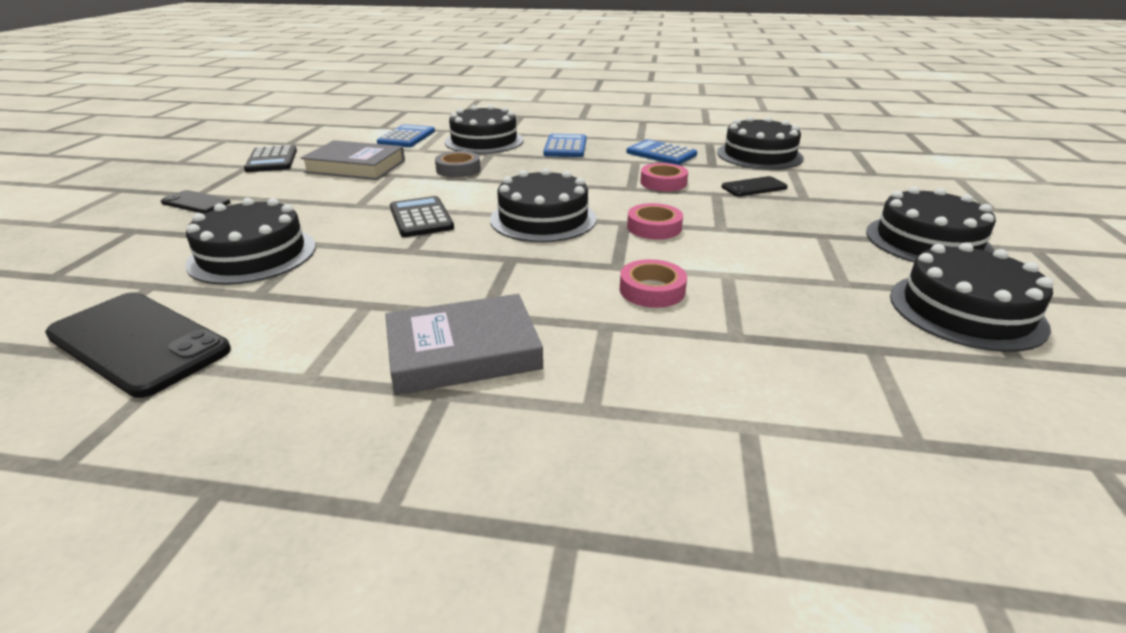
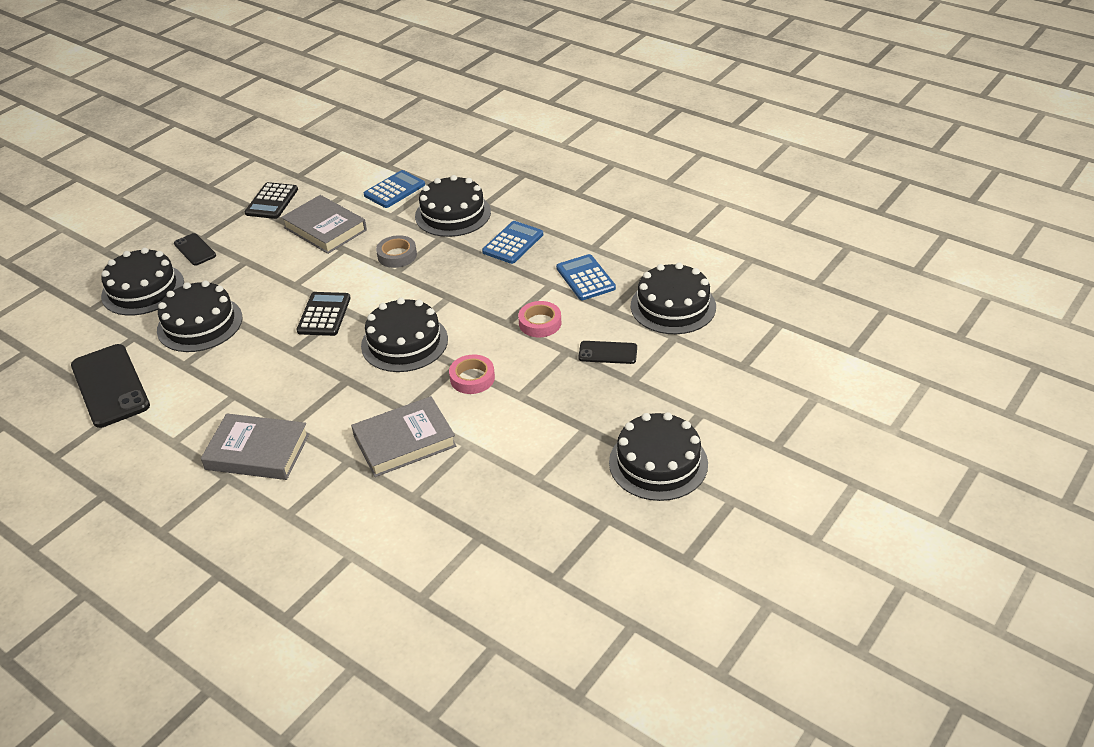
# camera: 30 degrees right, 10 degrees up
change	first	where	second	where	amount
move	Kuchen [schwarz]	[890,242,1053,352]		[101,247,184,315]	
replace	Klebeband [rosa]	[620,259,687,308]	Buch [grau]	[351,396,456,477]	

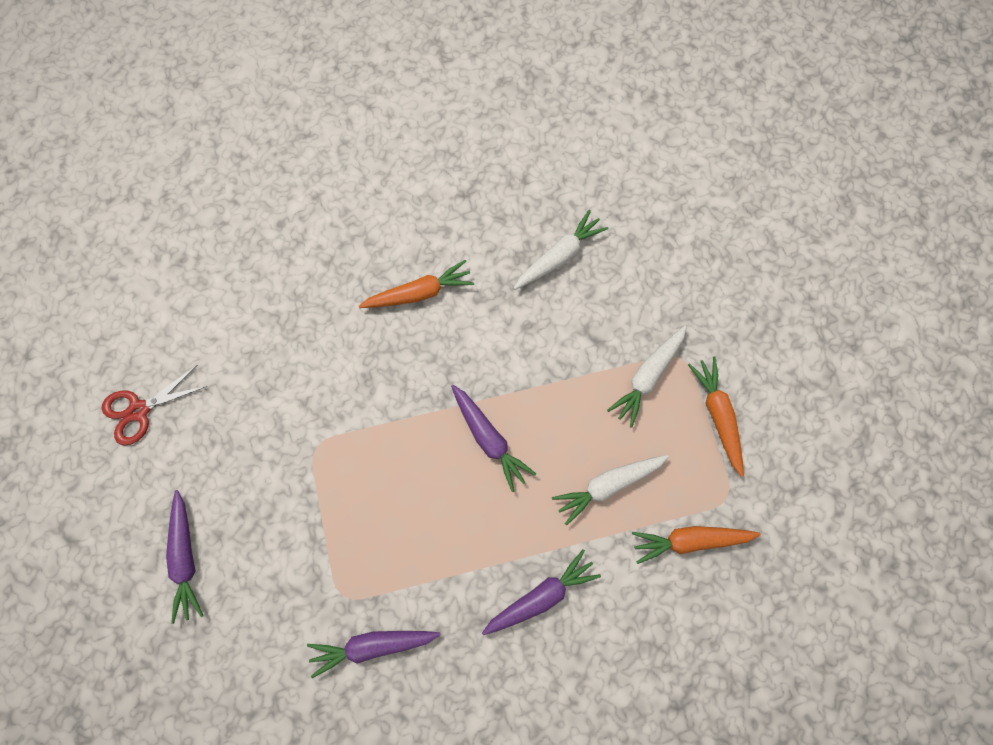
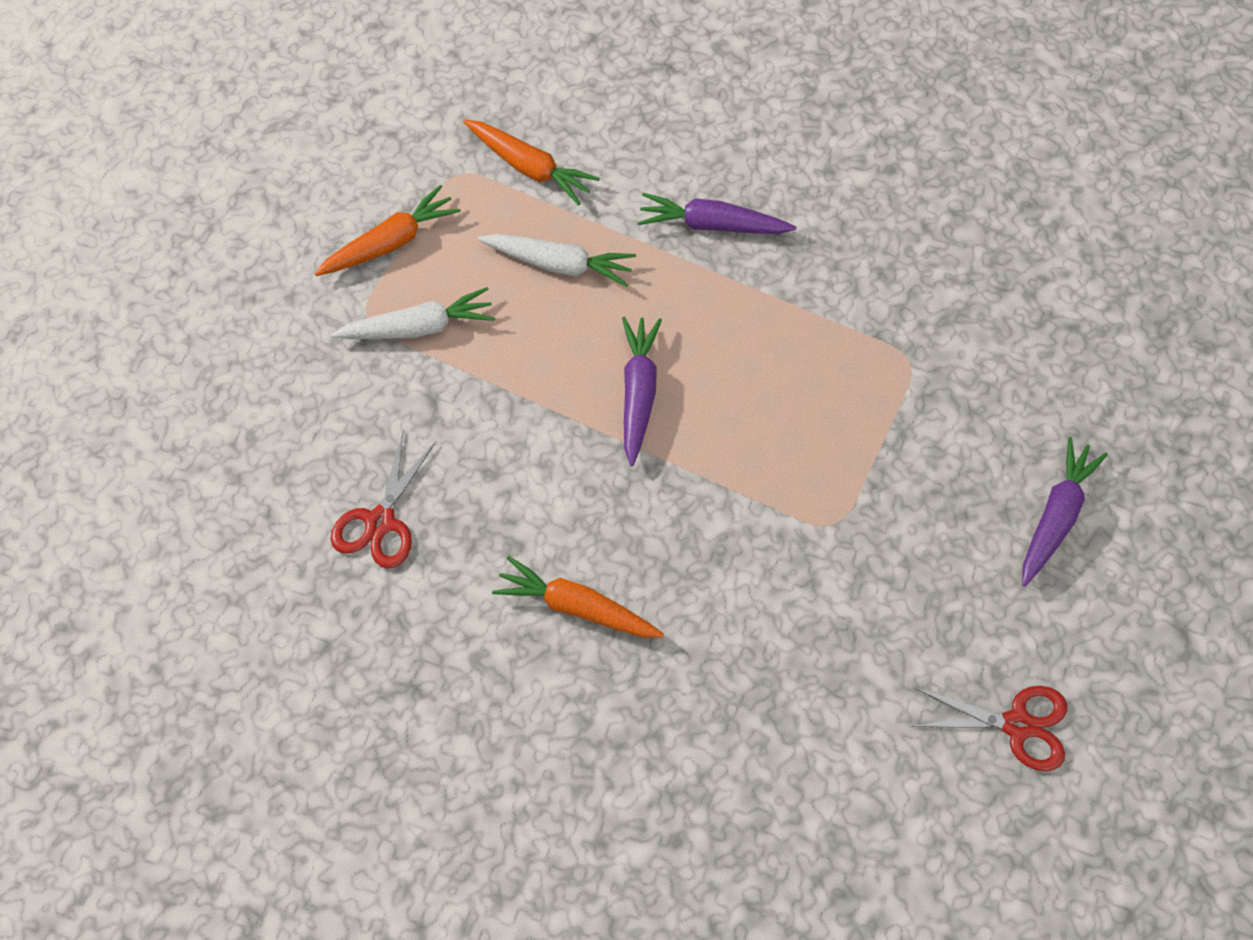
# camera: 140 degrees left, 10 degrees down
change	first	where	second	where	amount
rotate	Karotte [orange]	[688,357,744,477]		[314,185,461,276]	150 degrees counterclockwise
replace	Karotte [weiß]	[514,210,608,290]	Schere [rot]	[331,433,436,569]	
delete	Karotte [lila]	[307,631,440,678]			

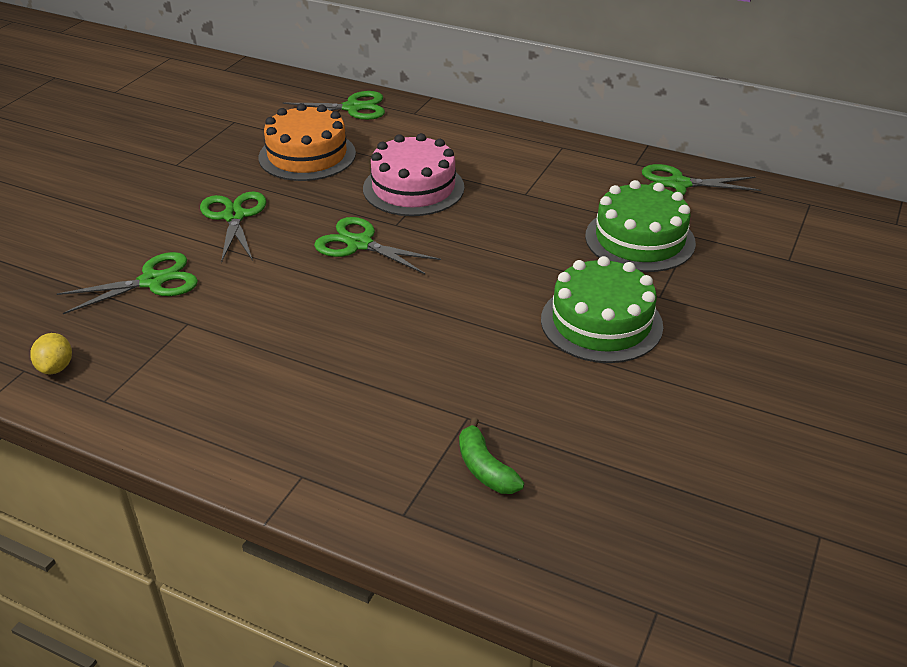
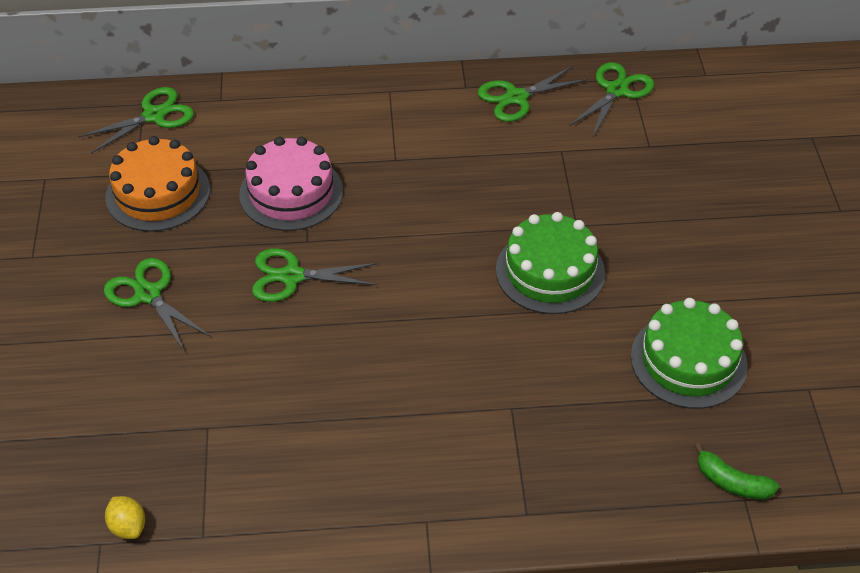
# camera: 30 degrees left, 10 degrees up
change	first	where	second	where	amount
move	Schere [grün]	[57,252,198,314]		[569,62,654,138]	
move	Kuchen [grün]	[585,180,696,272]		[631,298,748,409]	
move	Banane [grün]	[459,417,524,494]		[694,443,779,500]	

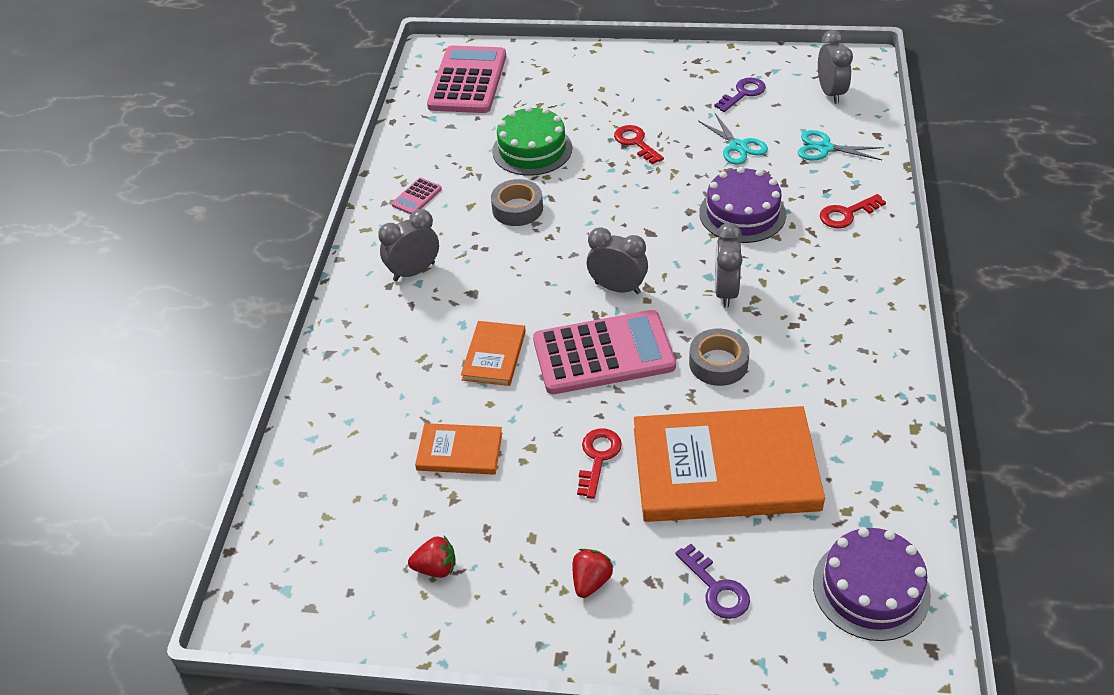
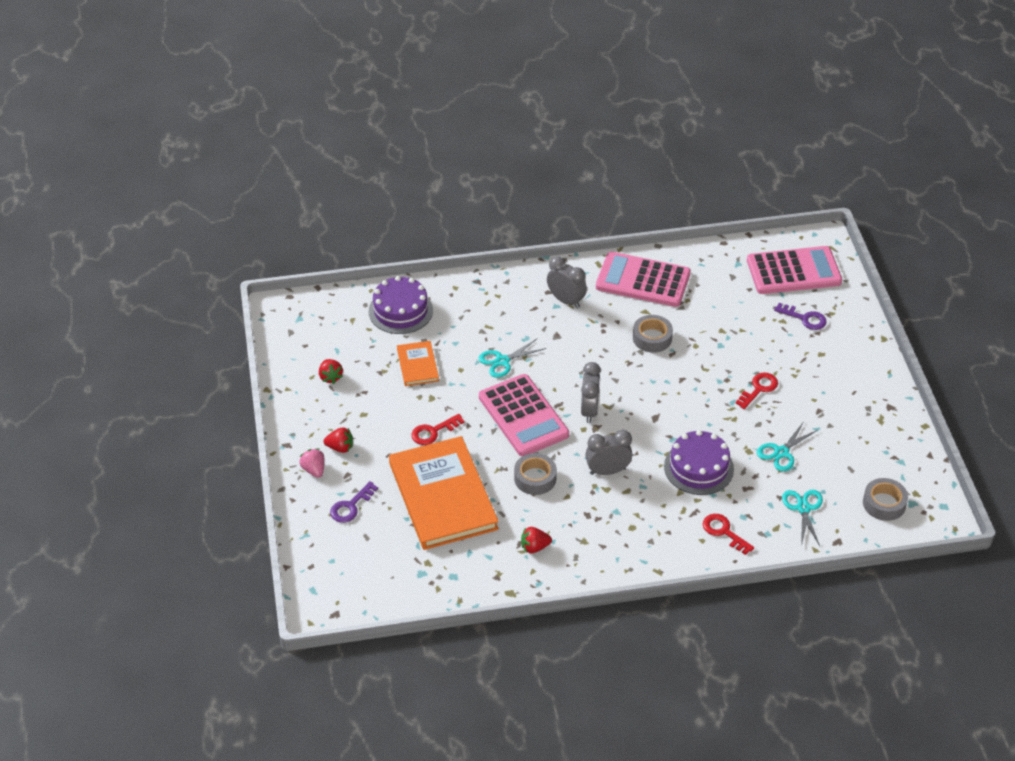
# camera: 70 degrees right, 0 degrees up
change	first	where	second	where	amount
insert			Erdbeere [rosa]	[299,448,325,478]	
move	Kuchen [lila]	[813,527,931,641]		[369,276,433,334]	
rotate	Schlüssel [rot]	[577,428,622,499]		[411,414,464,445]	150 degrees clockwise
replace	Buch [orange]	[461,321,526,386]	Schere [türkis]	[479,339,546,378]	
insert			Erdbeere [rot]	[521,527,552,553]	
resize	Taschenrechner [rosa]	[391,178,442,215]		[596,252,691,307]	x2.38
move	Schlüssel [lila]	[714,77,766,112]		[774,303,827,330]	
replace	Wecker [grau]	[818,30,853,104]	Klebeband [grau]	[863,478,908,521]	
delete	Kuchen [grün]	[492,106,572,176]			

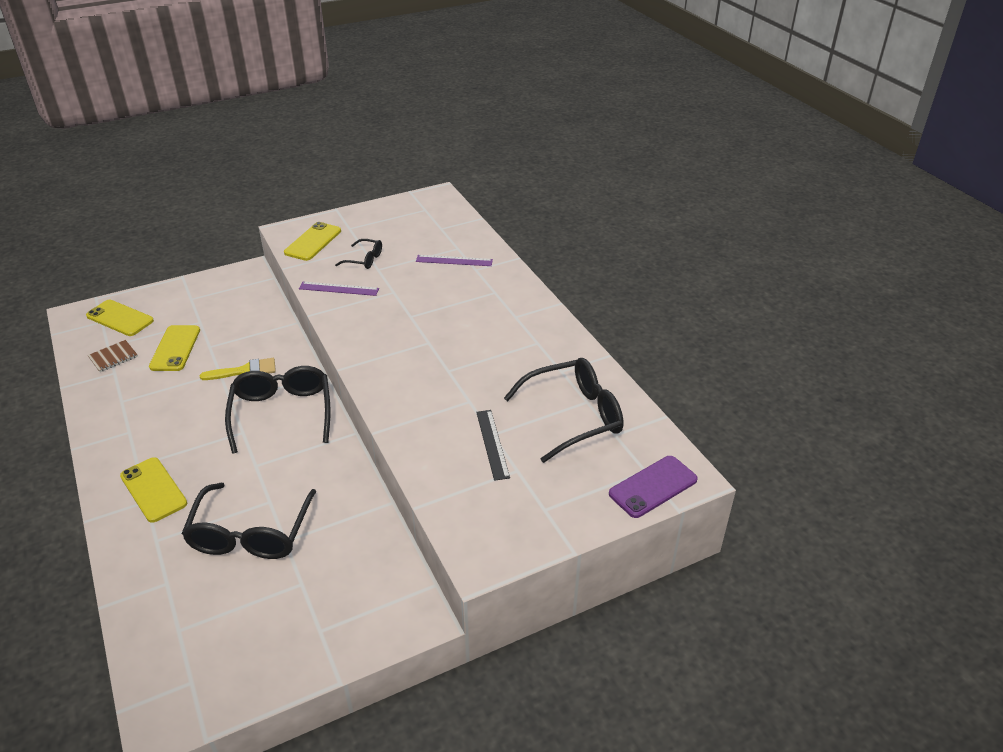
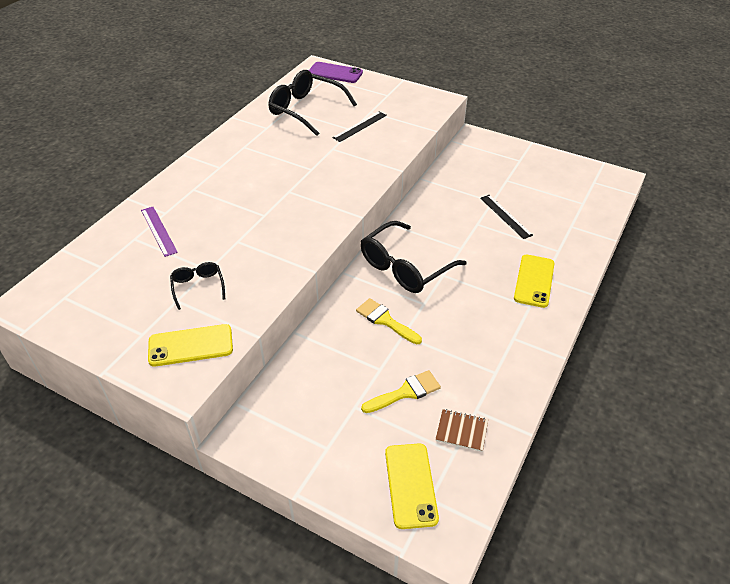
# camera: 125 degrees left, 5 degrees up
change	first	where	second	where	amount
replace	Handy [gelb]	[149,325,200,371]	Pinsel [gelb]	[361,370,441,413]	
replace	Brille [schwarz]	[182,483,316,559]	Lineal [schwarz]	[480,195,533,239]	
delete	Lineal [lila]	[299,282,379,296]			

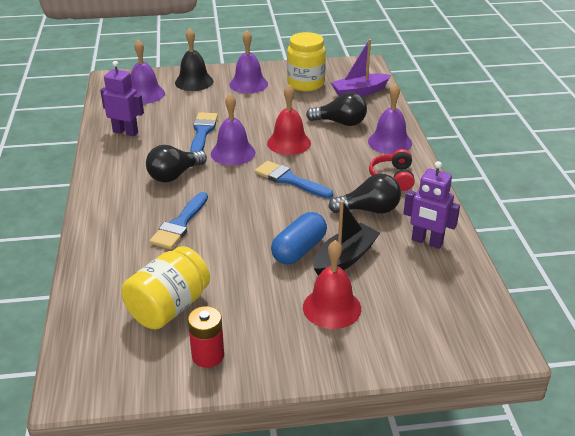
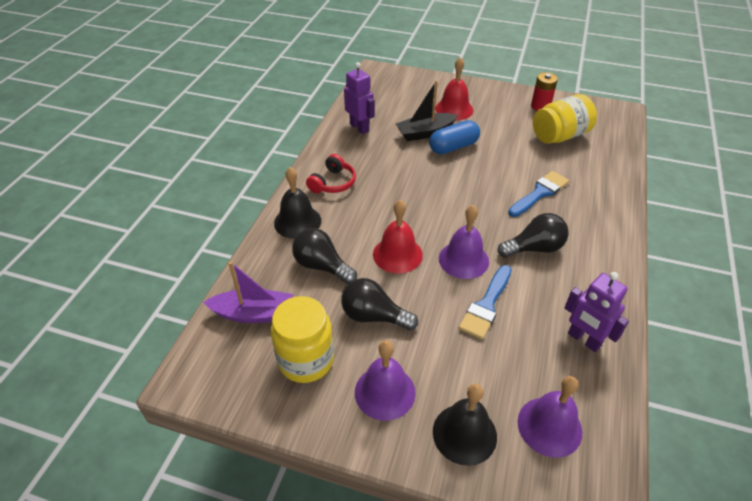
# camera: 155 degrees left, 10 degrees up
change	first	where	second	where	amount
recolor	Glocke [lila]	[368,84,412,154]	Glocke [schwarz]	[274,167,321,239]	
move	Glühbirne [schwarz]	[328,174,401,214]		[341,278,418,330]	
delete	Pinsel [blau]	[255,161,333,198]			

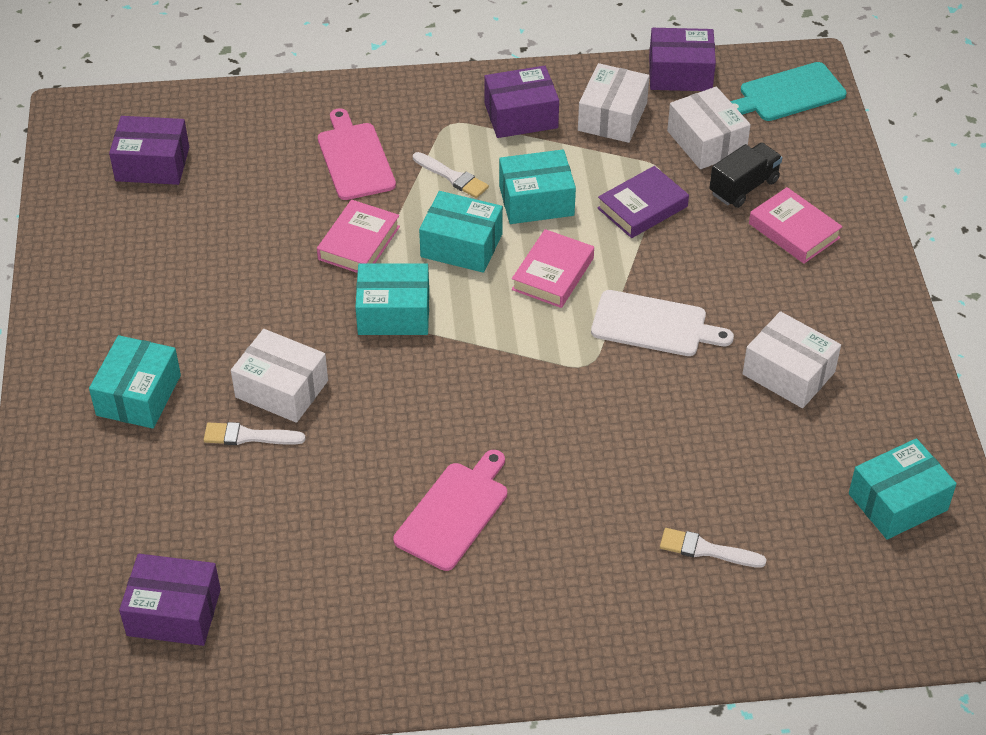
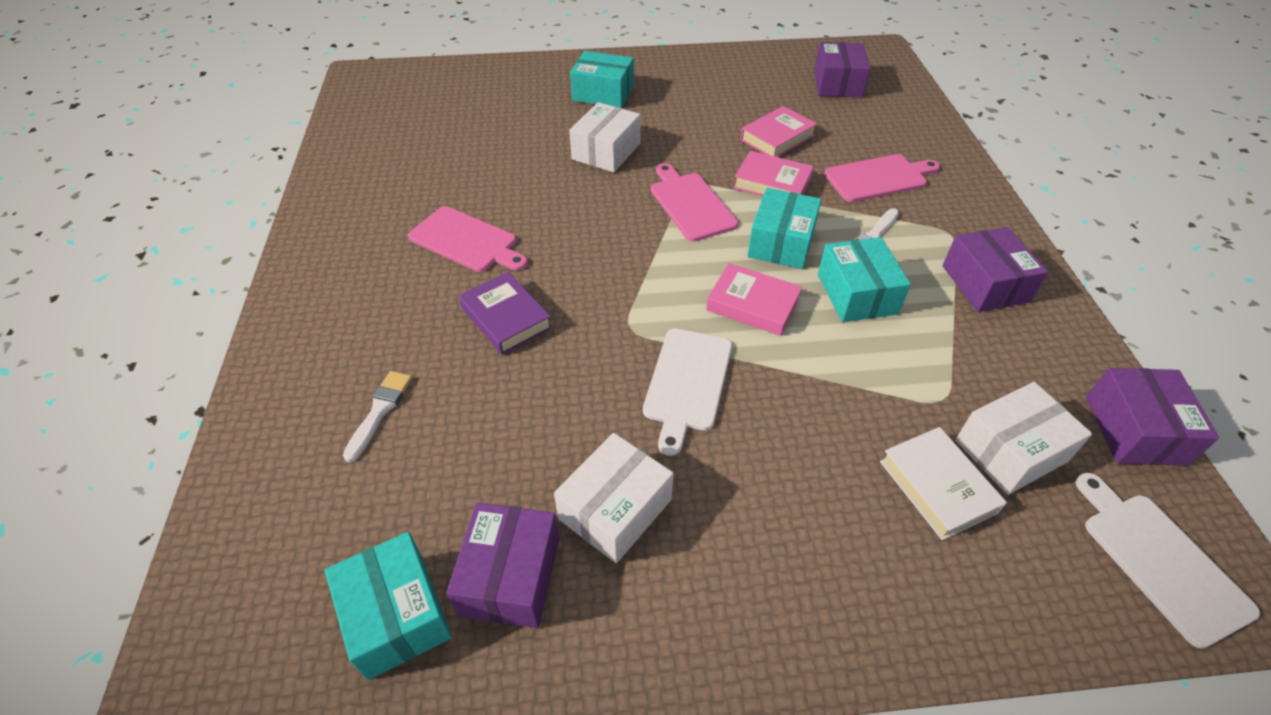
# camera: 90 degrees right, 0 degrees up
change	first	where	second	where	amount
move	Schachtel [lila]	[119,554,221,646]		[446,502,560,628]	
move	Buch [lila]	[598,166,689,238]		[459,272,552,355]	
replace	Schachtel [türkis]	[355,263,429,335]	Schneidebrett [rosa]	[651,163,738,242]	
move	Buch [rosa]	[749,187,843,264]		[740,106,817,157]	
replace	Lastwagen [schwarz]	[709,143,783,208]	Buch [weiß]	[880,427,1007,540]	
recolor	Schneidebrett [türkis]	[730,62,847,121]	Schneidebrett [weiß]	[1076,473,1260,649]	
delete	Pinsel [weiß]	[204,422,306,445]			
delete	Schachtel [weiß]	[578,63,649,143]			

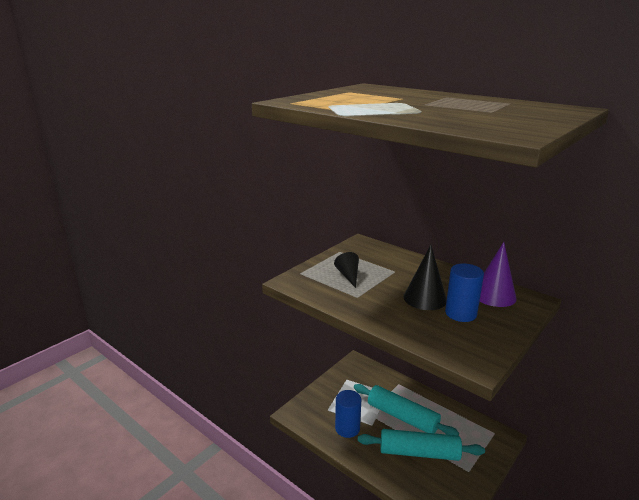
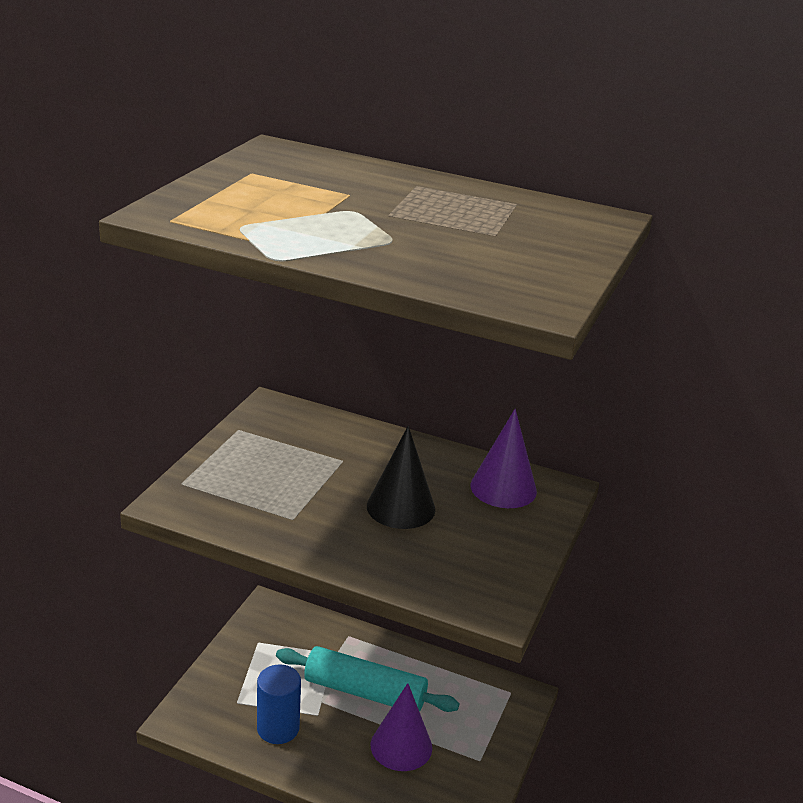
# camera: 20 degrees left, 5 degrees up
change	first	where	second	where	amount
replace	Nudelholz [türkis]	[358,429,485,461]	Kegel [lila]	[371,683,432,771]	
delete	Kegel [schwarz]	[334,252,359,288]			
delete	Vollzylinder [blau]	[445,264,484,322]			

